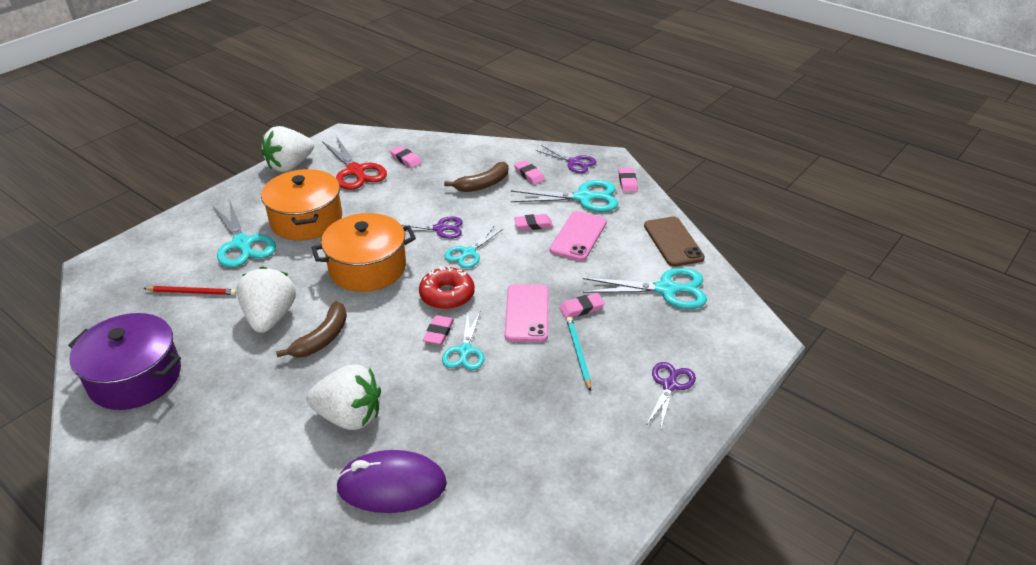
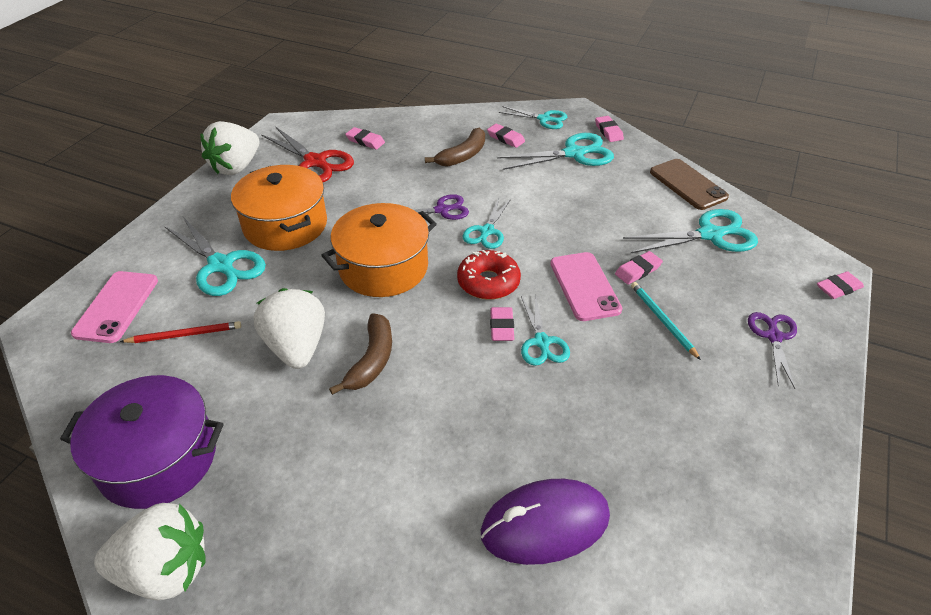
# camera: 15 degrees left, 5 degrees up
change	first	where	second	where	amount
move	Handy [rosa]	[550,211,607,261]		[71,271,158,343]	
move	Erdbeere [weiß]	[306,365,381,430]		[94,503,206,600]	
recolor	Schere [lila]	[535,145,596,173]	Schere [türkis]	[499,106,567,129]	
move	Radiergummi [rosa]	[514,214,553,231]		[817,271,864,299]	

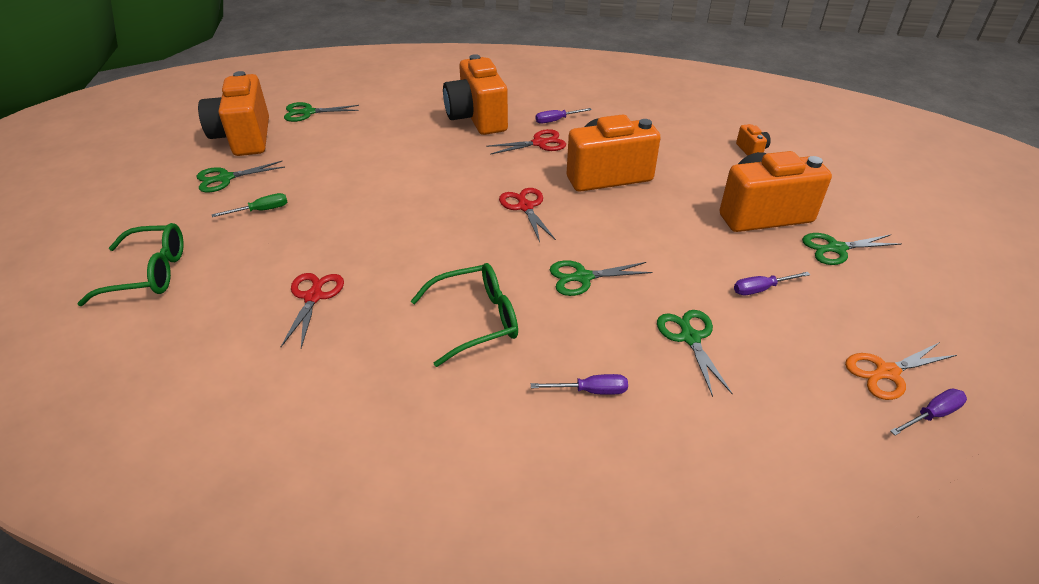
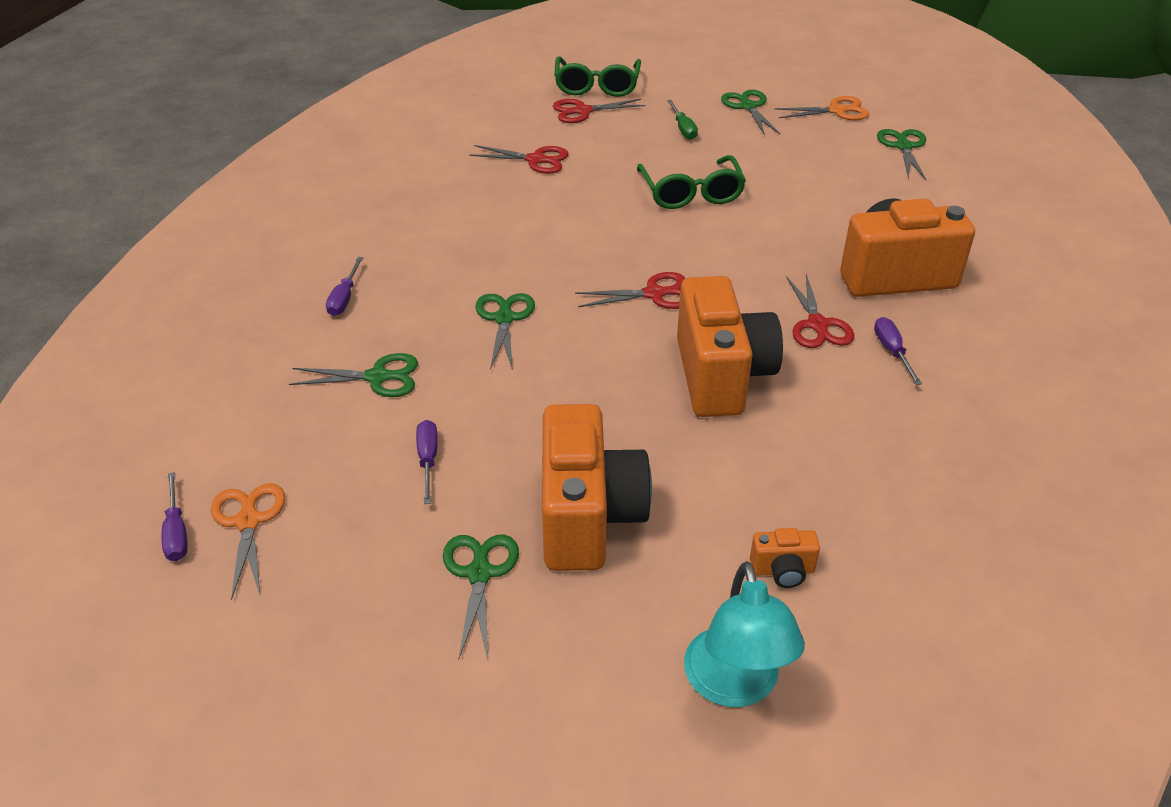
# camera: 100 degrees right, 0 degrees up
change	first	where	second	where	amount
insert			Schere [rot]	[553,99,646,123]	
move	Brille [grün]	[411,263,518,367]		[637,155,746,209]	
insert			Lampe [türkis]	[684,561,805,707]	
replace	Kamera [orange]	[198,71,269,156]	Schere [orange]	[775,96,869,120]	

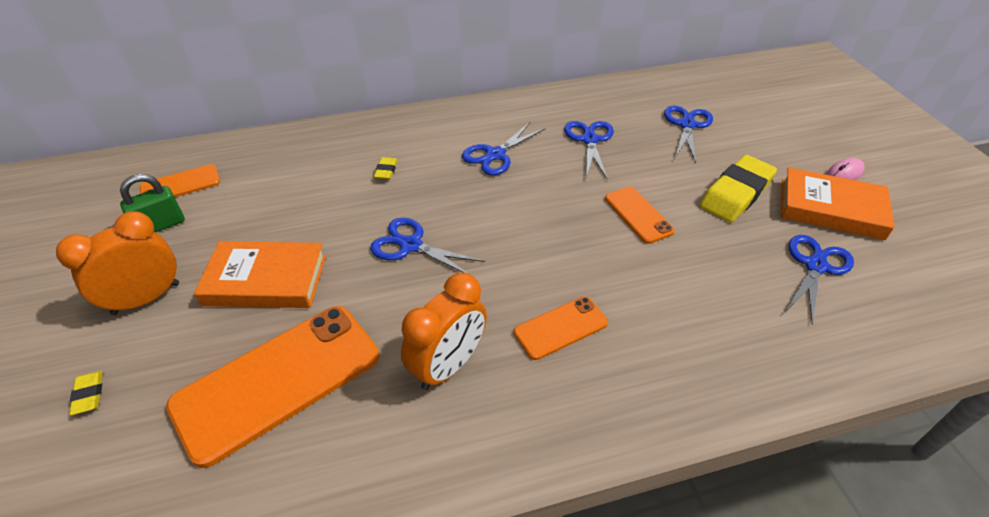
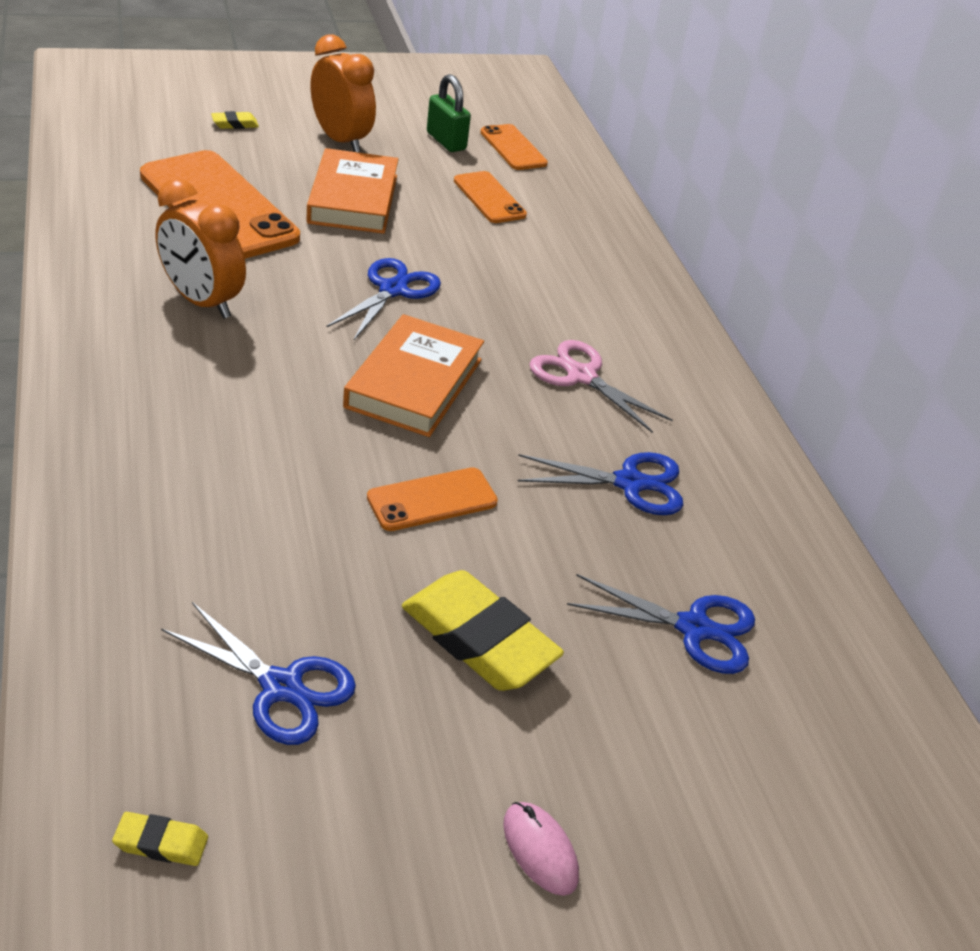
# camera: 85 degrees right, 5 degrees down
change	first	where	second	where	amount
move	Radiergummi [gelb]	[374,157,398,180]		[112,812,208,866]	
move	Buch [orange]	[781,167,894,240]		[343,314,484,437]	
move	Handy [orange]	[514,296,608,360]		[454,171,527,223]	
recolor	Schere [blau]	[462,122,545,175]	Schere [rosa]	[530,340,673,433]	

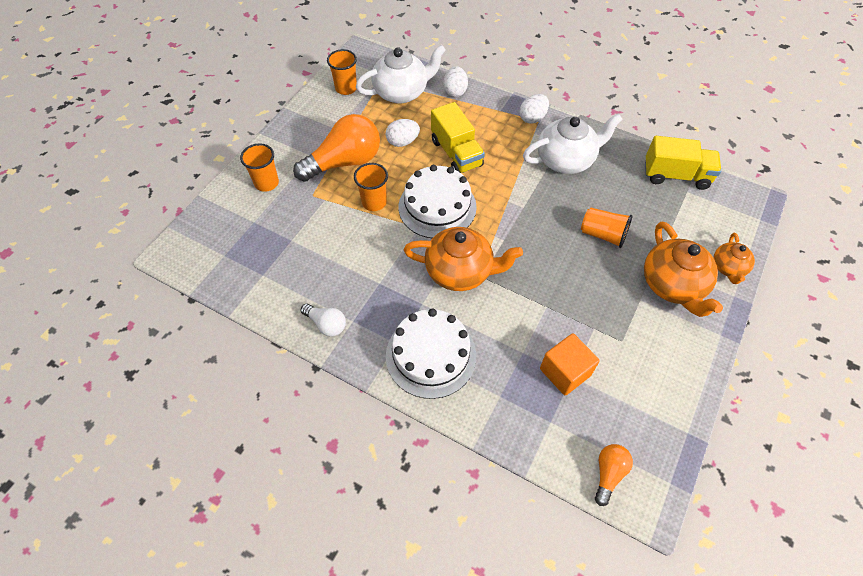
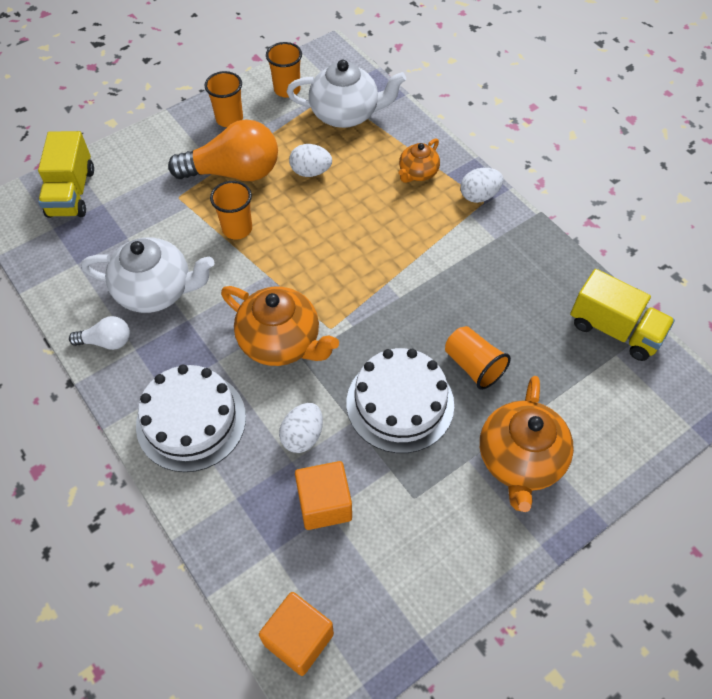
# camera: 25 degrees right, 0 degrees up
change	first	where	second	where	amount
move	Lastwagen [gelb]	[431,102,485,173]		[38,131,94,218]	
rotate	Glühbirne [weiß]	[301,304,346,337]		[69,316,130,350]	60 degrees counterclockwise
move	Teekanne [weiß]	[523,113,623,174]		[81,237,214,313]	
move	Becher [orange]	[240,143,279,192]		[205,71,243,127]	
replace	Glühbirne [orange]	[595,444,633,506]	Kubus [orange]	[259,592,334,676]	
move	Ei [weiß]	[443,66,468,97]		[279,403,323,453]	
move	Kuchen [weiß]	[398,165,477,238]		[347,348,454,453]	
move	Teekanne [orange]	[714,233,755,284]		[399,138,440,183]	

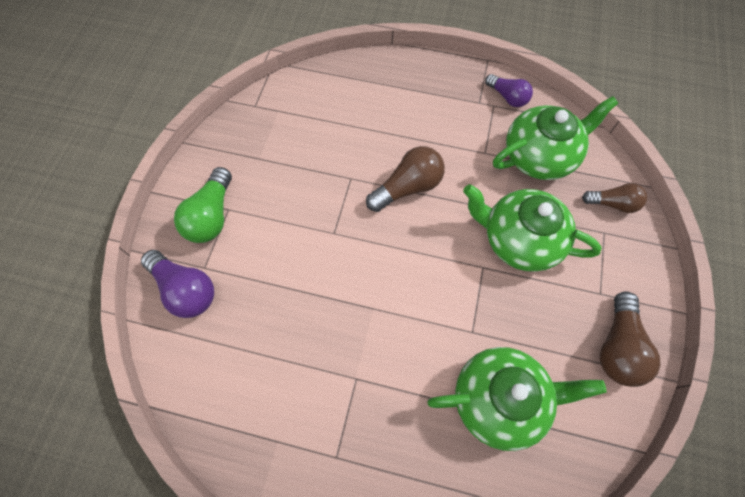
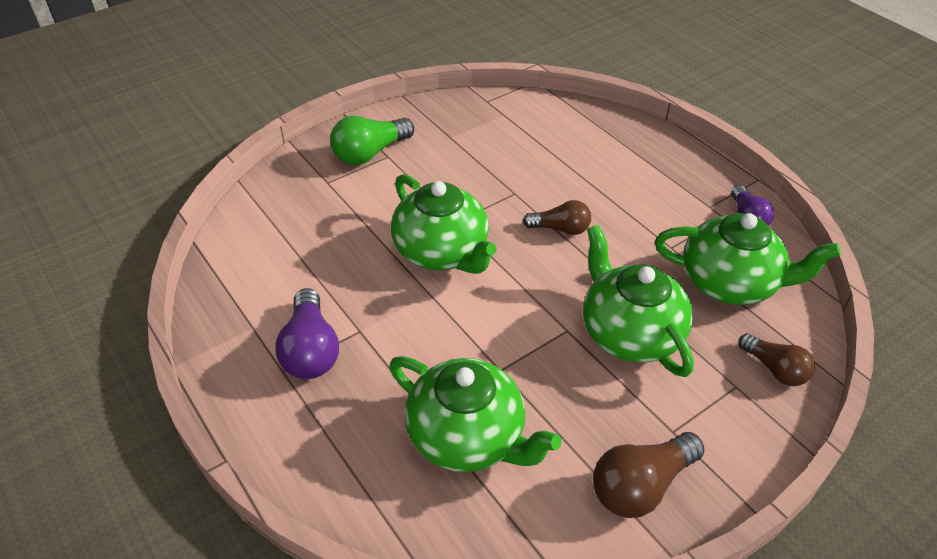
# camera: 40 degrees right, 20 degrees down
change	first	where	second	where	amount
move	Glühbirne [lila]	[141,250,214,318]		[275,288,339,379]	
insert			Teekanne [grün]	[391,174,497,274]	
resize	Glühbirne [braun]	[366,146,445,212]		[523,200,591,235]	x0.66

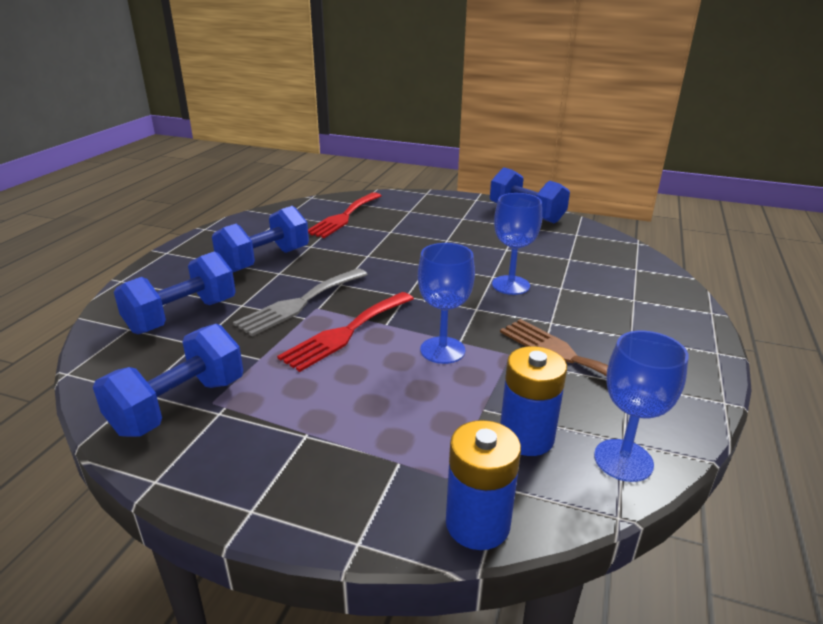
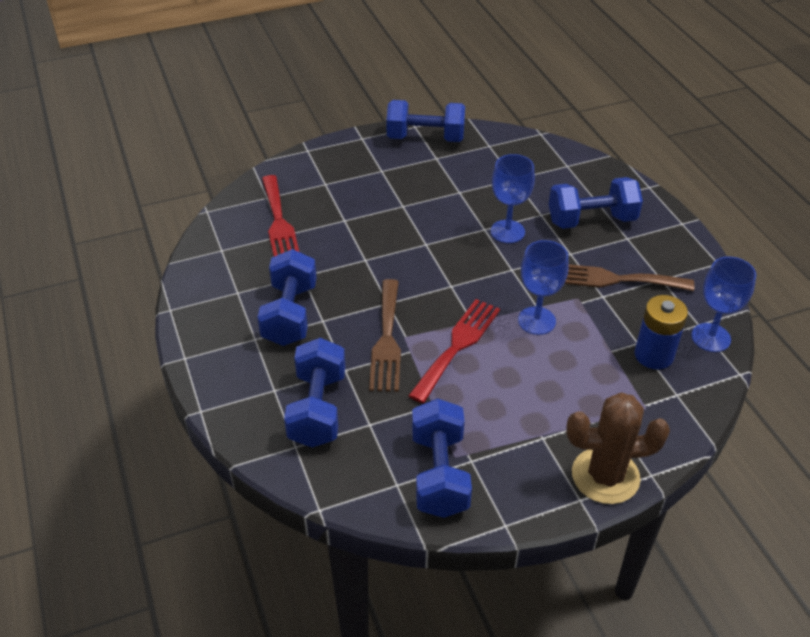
# camera: 40 degrees left, 15 degrees up
change	first	where	second	where	amount
recolor	Gabel [grau]	[233,268,368,336]	Gabel [braun]	[369,279,401,392]	
rotate	Gabel [rot]	[277,292,414,372]		[408,299,500,403]	150 degrees counterclockwise
insert			Hantel [blau]	[549,177,643,229]	
insert			Kaktus [braun]	[566,392,670,504]	
delete	Batterie [blau]	[446,420,521,550]			

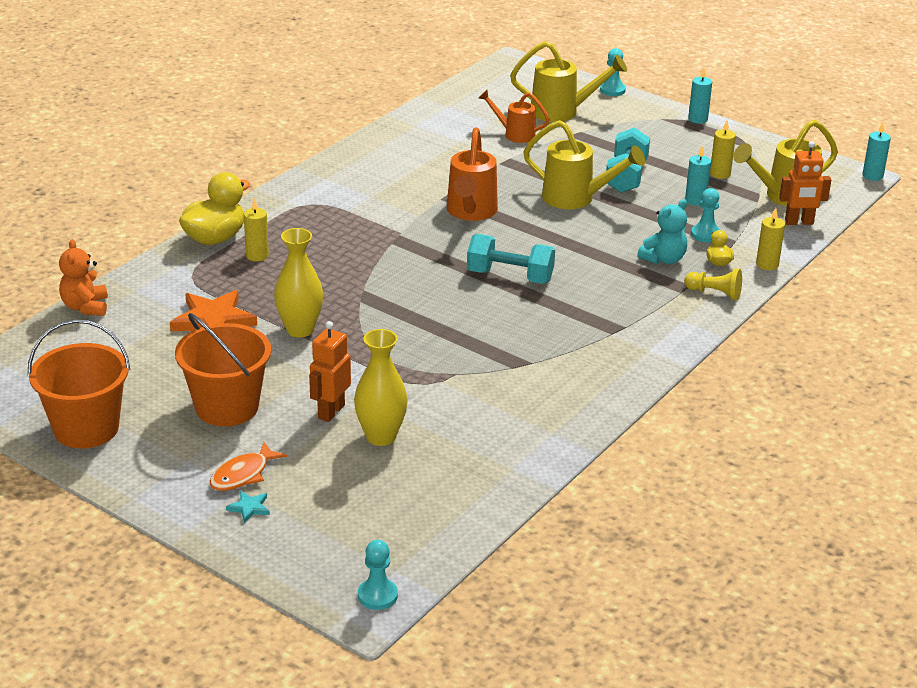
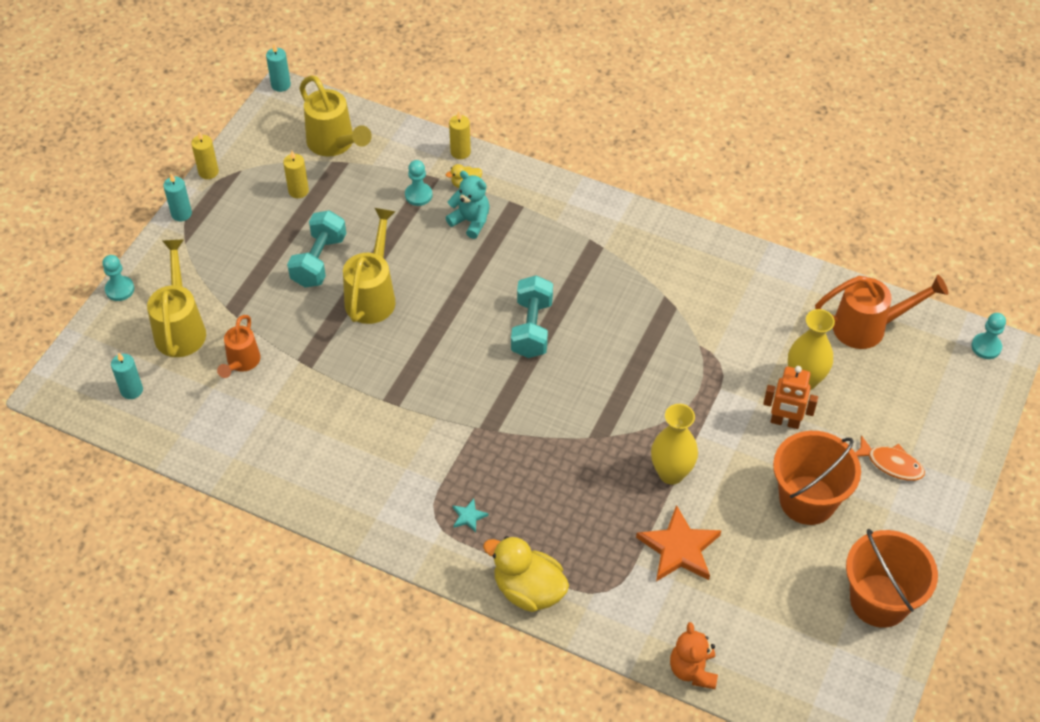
# camera: 100 degrees left, 20 degrees up
change	first	where	second	where	amount
move	Kerze [türkis]	[685,146,711,206]		[111,353,143,399]	
move	Kerze [gelb]	[244,198,269,261]		[191,132,219,179]	
rotate	Hantel [türkis]	[606,127,650,193]		[287,210,346,287]	75 degrees counterclockwise
move	Stern [türkis]	[226,491,270,523]		[452,499,489,532]	
rotate	Teddybär [orange]	[59,239,108,316]		[670,622,718,689]	105 degrees clockwise
move	Gießkanne [orange]	[447,127,498,221]		[815,275,948,349]	
delete	Bauer [gelb]	[684,269,742,300]			
delete	Roboter [orange]	[779,141,831,225]			

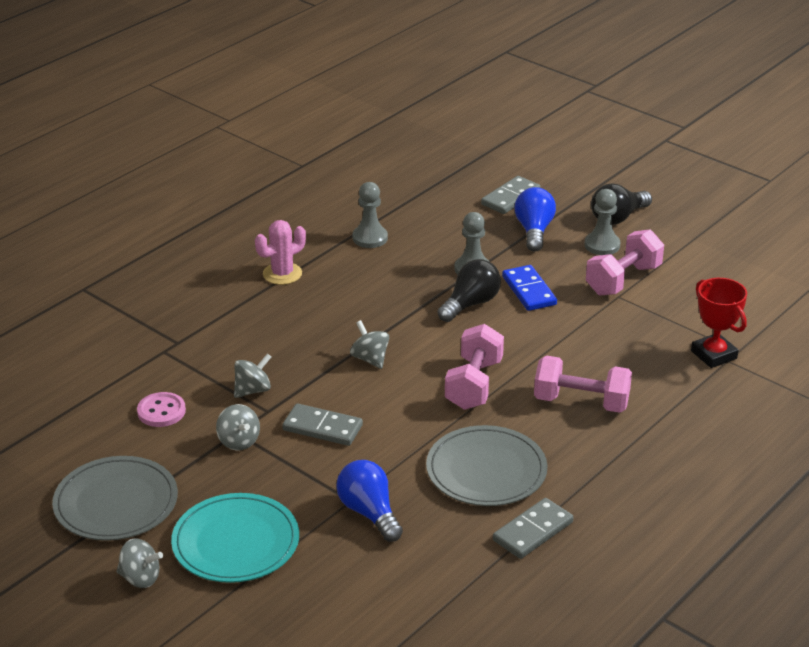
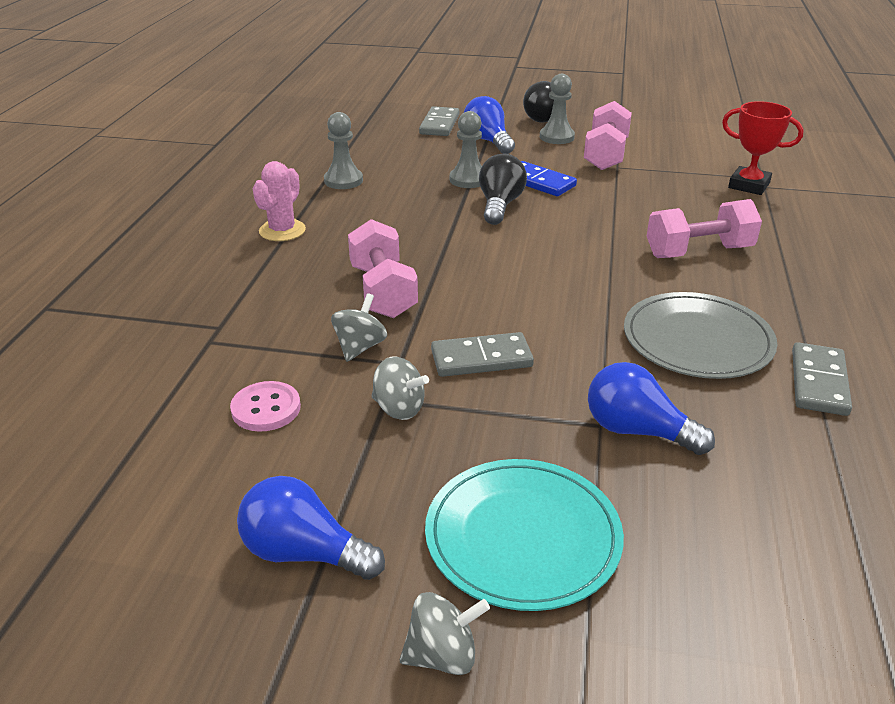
# camera: 30 degrees left, 0 degrees up
change	first	where	second	where	amount
replace	Teller [grau]	[52,456,178,541]	Glühbirne [blau]	[237,476,385,580]	
move	Hantel [rosa]	[445,324,504,410]		[348,219,418,318]	
delete	Kreisel [grau]	[350,320,389,369]			

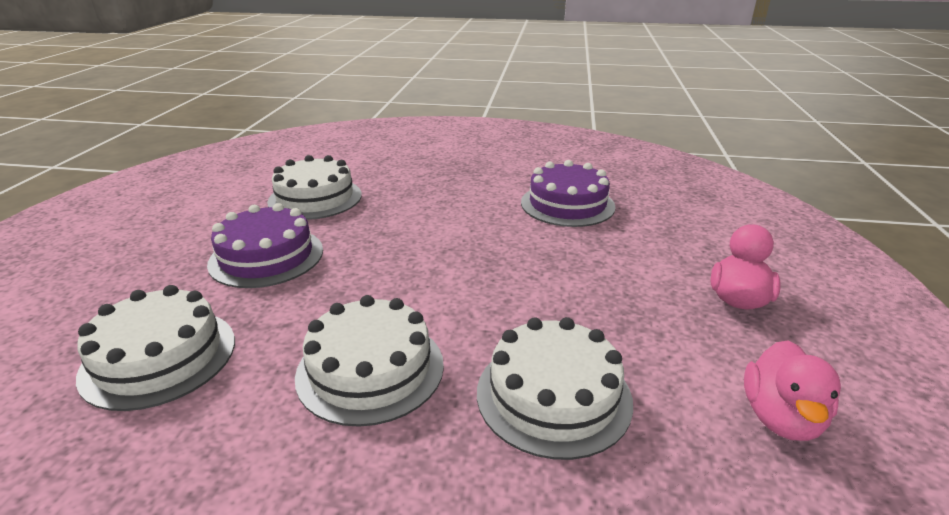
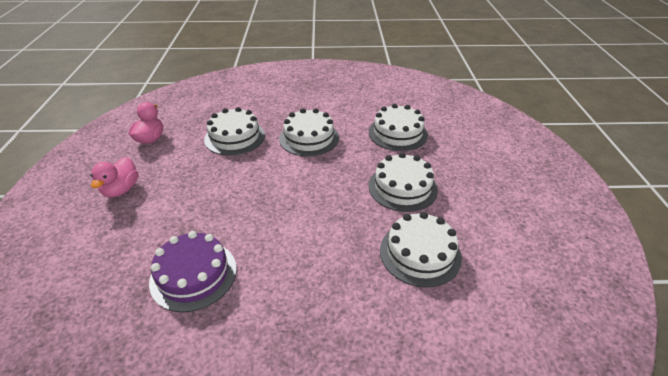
# camera: 170 degrees right, 10 degrees up
change	first	where	second	where	amount
recolor	Kuchen [lila]	[207,203,323,288]	Kuchen [weiß]	[368,152,438,212]	

